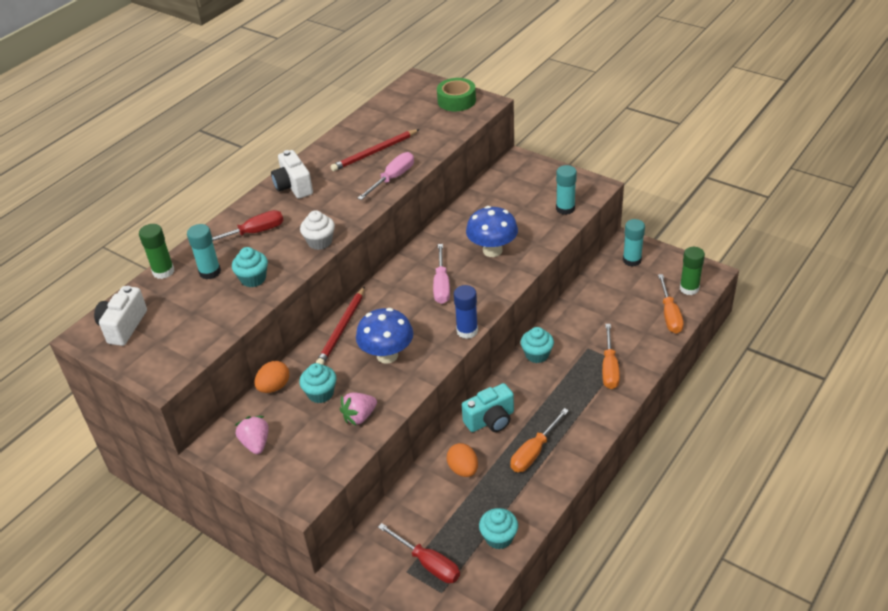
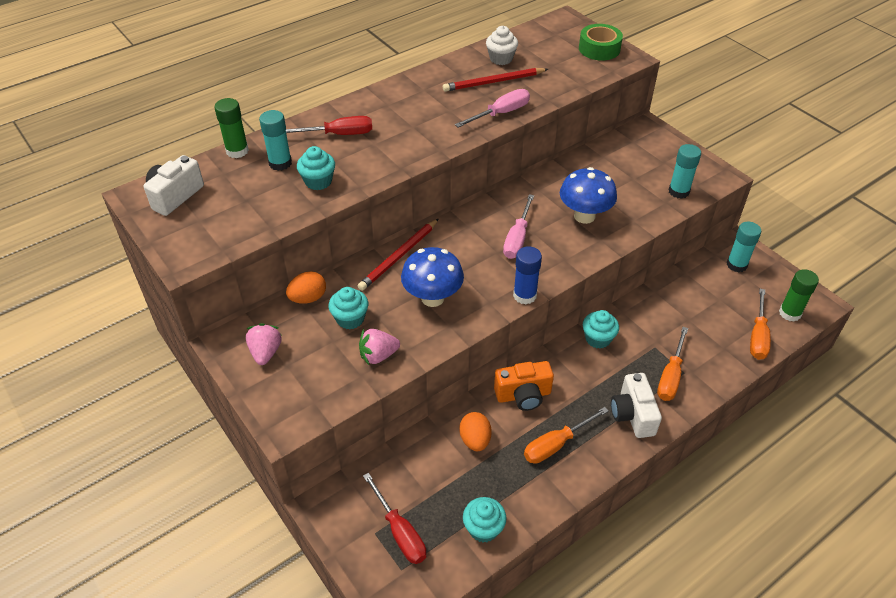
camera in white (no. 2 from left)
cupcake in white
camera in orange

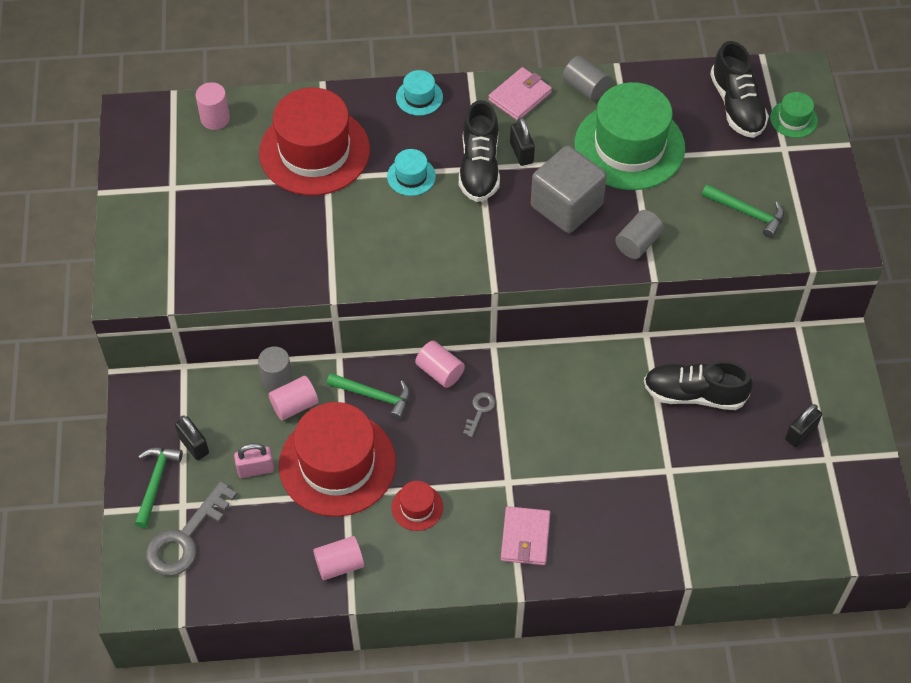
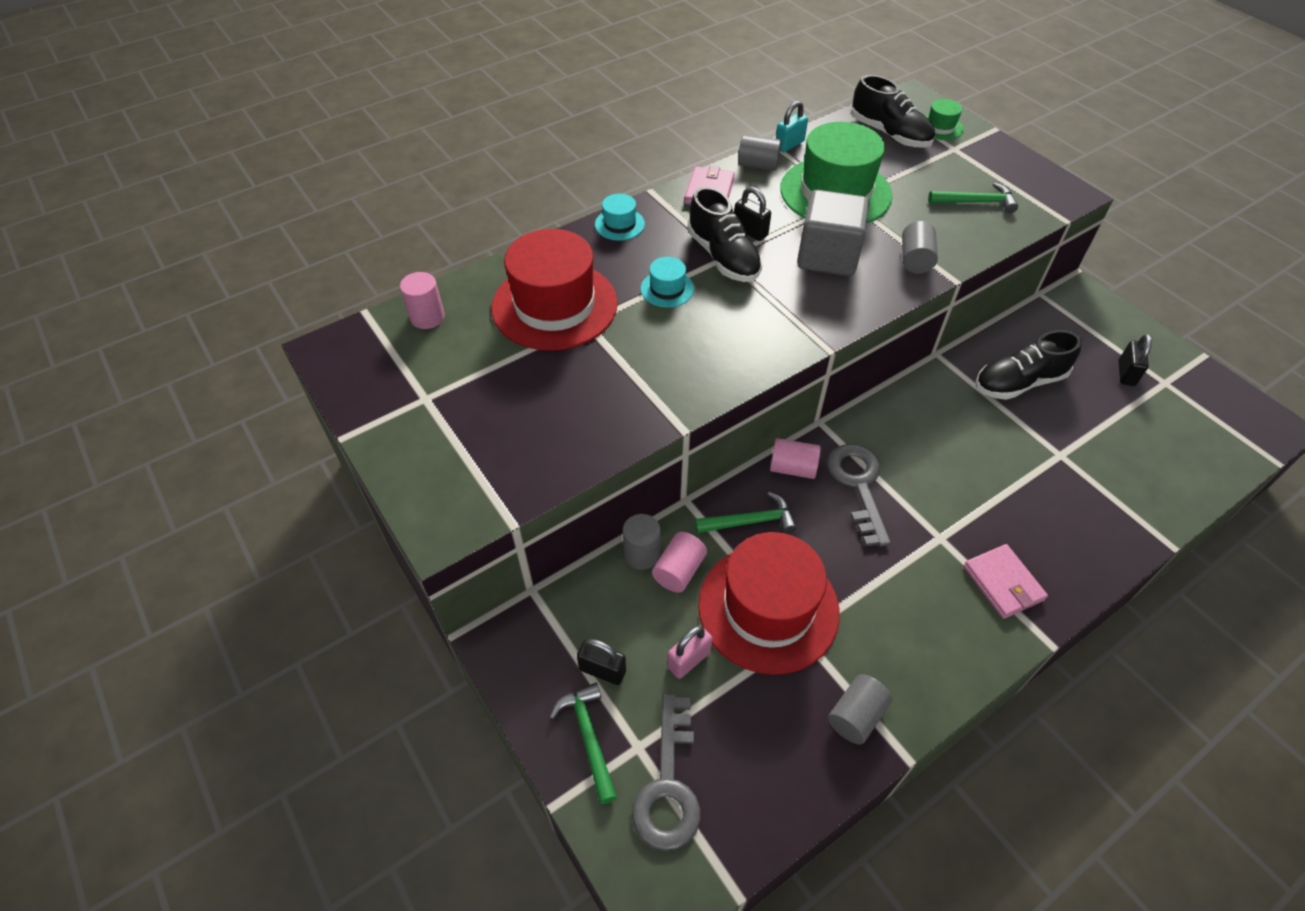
hat in red (no. 3 from left in the first image)
padlock in turquoise
cylinder in grey (no. 3 from left)
key in grey (no. 2 from left)

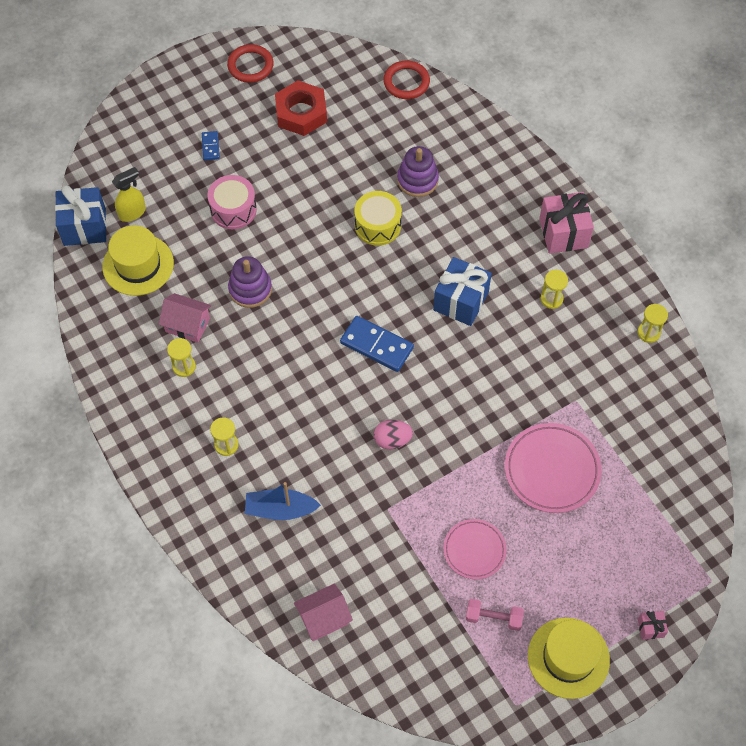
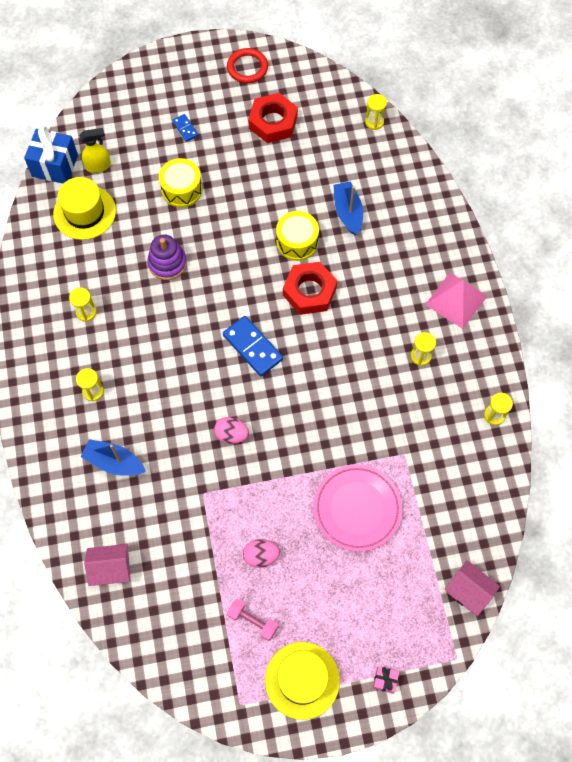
gift in blue (no. 2 from left in the first image)
nut in red (no. 2 from left)
house in pink (no. 2 from left)
hourglass in yellow (no. 3 from left)
boat in blue (no. 2 from left)
egg in pink (no. 2 from left)
pyramid in pink
drum in yellow (no. 1 from left)
domino in blue (no. 1 from left)

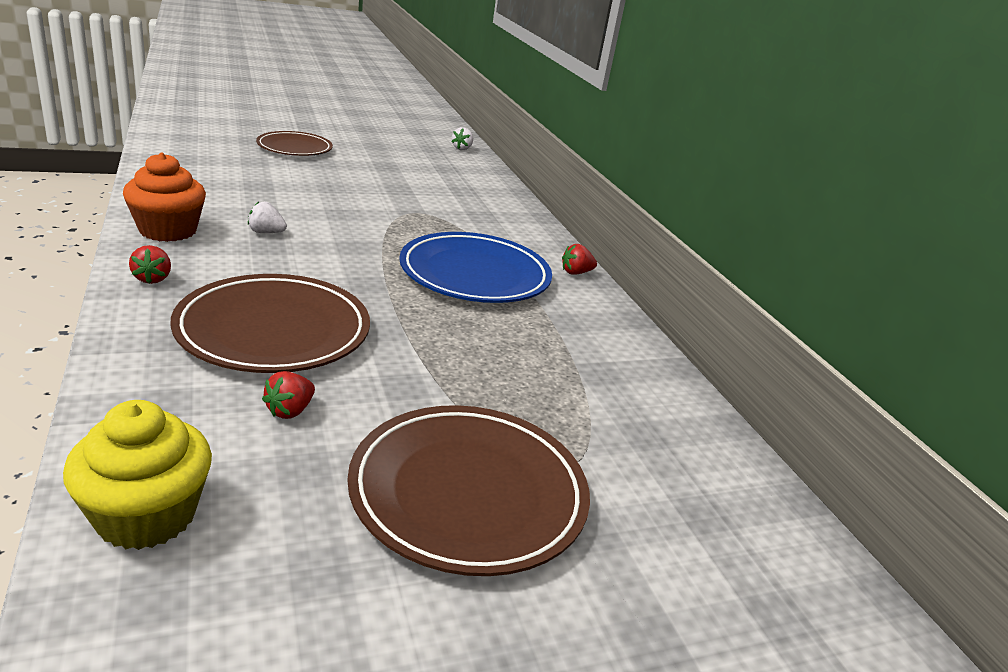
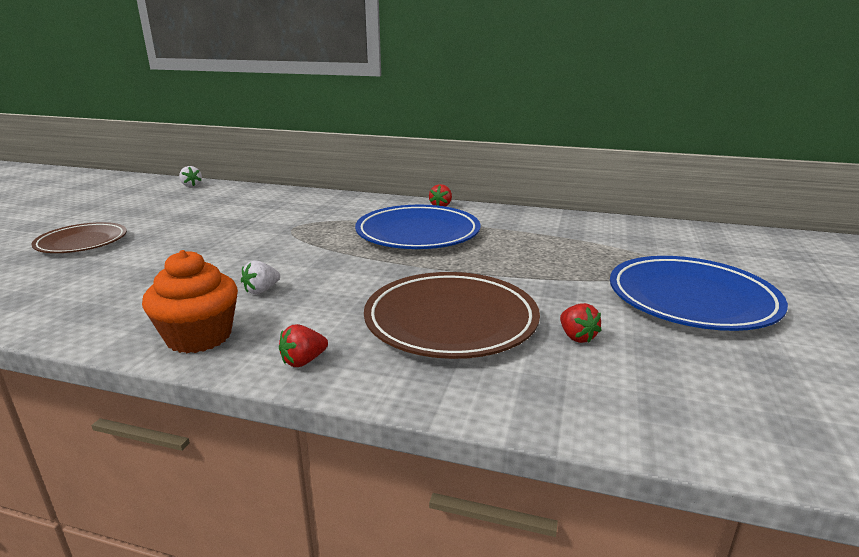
cupcake in yellow
plate in blue (no. 2 from left)
strawberry in red (no. 1 from left)

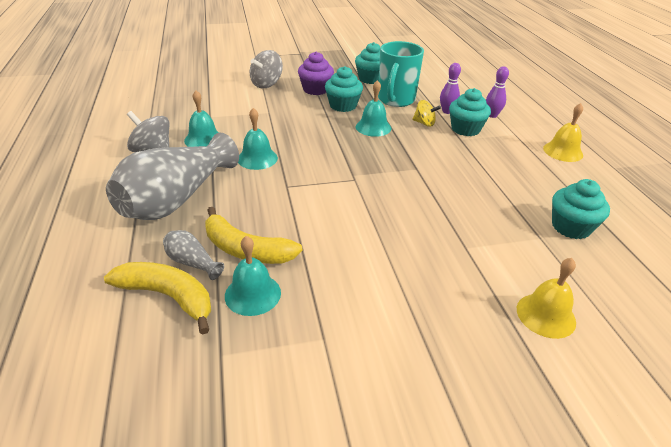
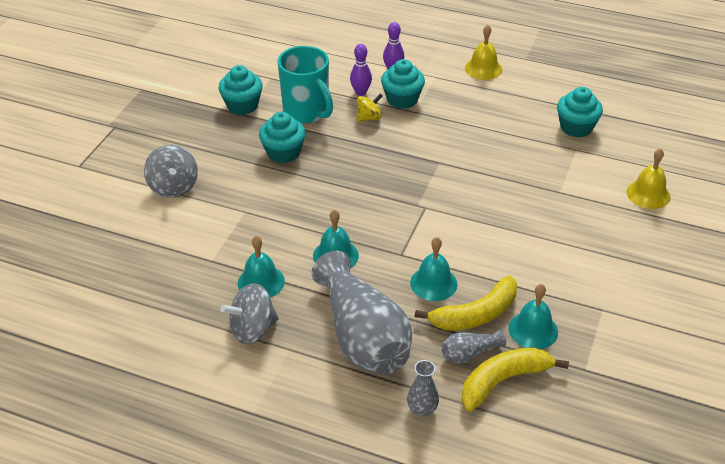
cupcake in purple
vase in grey (no. 2 from left)
bell in turquoise (no. 3 from left)

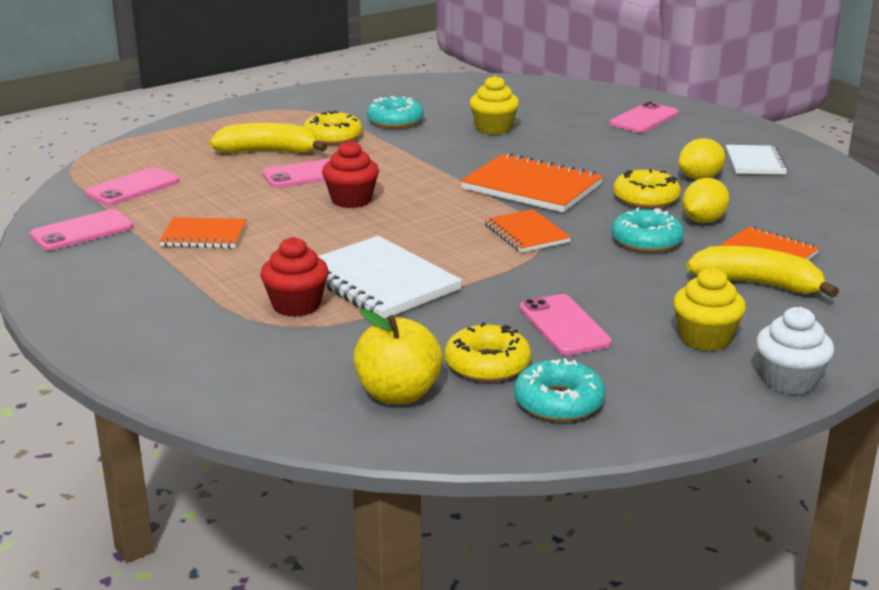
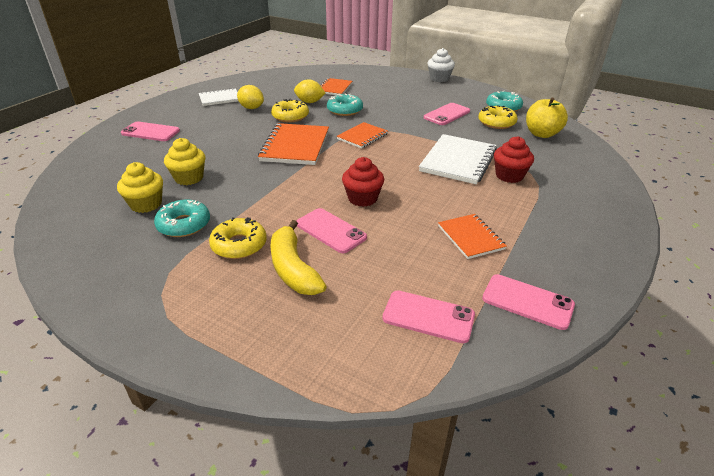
banana in yellow (no. 2 from left in the first image)
cupcake in yellow (no. 1 from left)

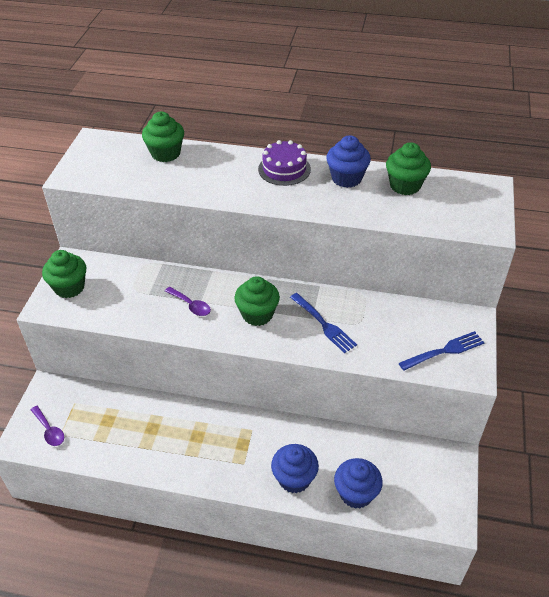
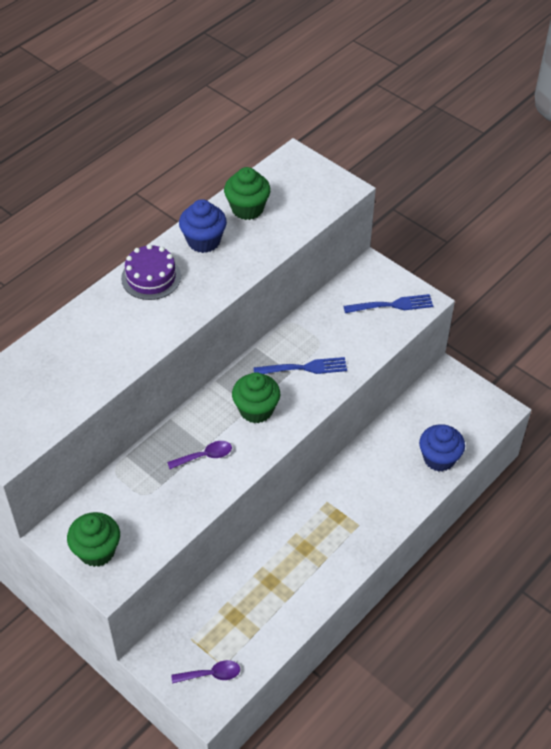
cupcake in green (no. 2 from left in the first image)
cupcake in blue (no. 1 from left in the first image)
fork in blue (no. 2 from left)

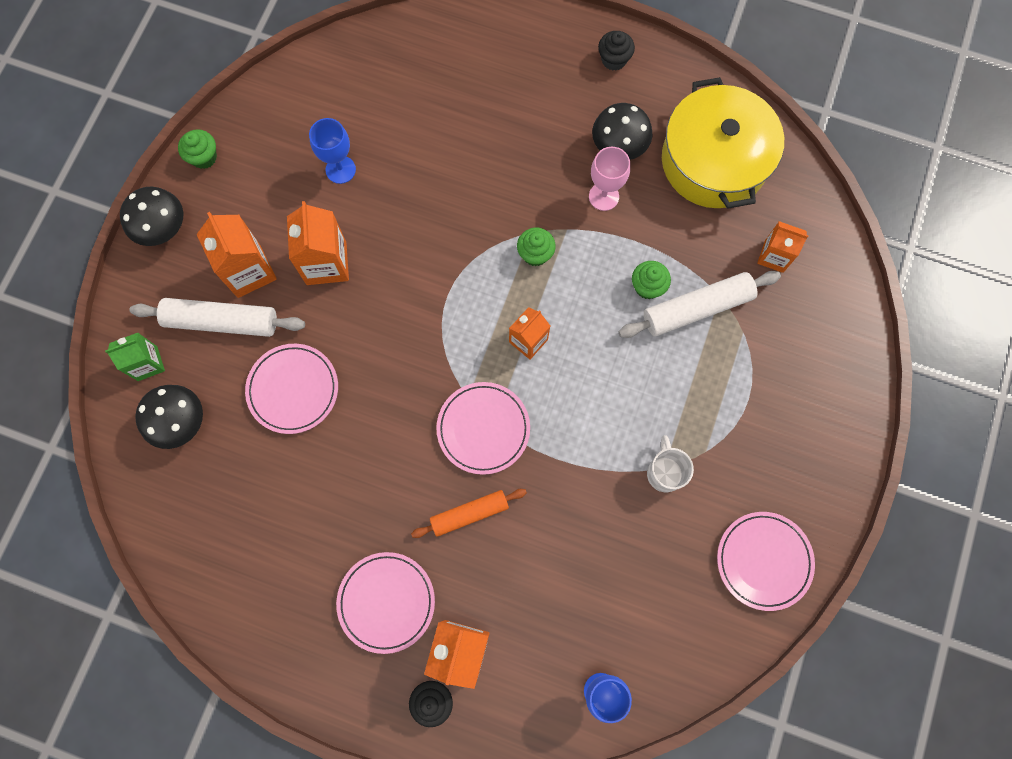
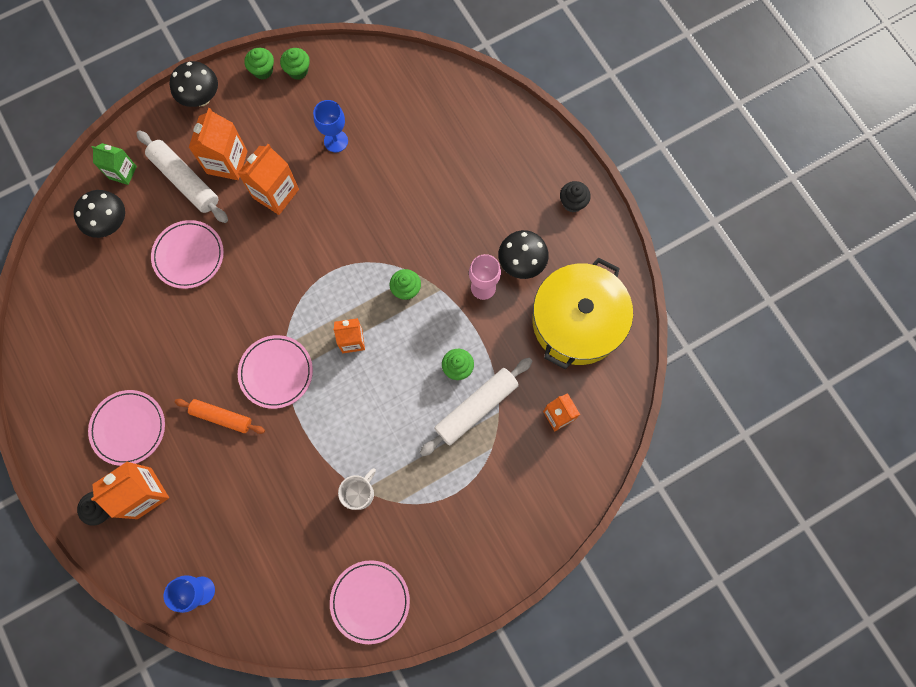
cupcake in green (no. 2 from left)
rolling pin in white (no. 2 from left)

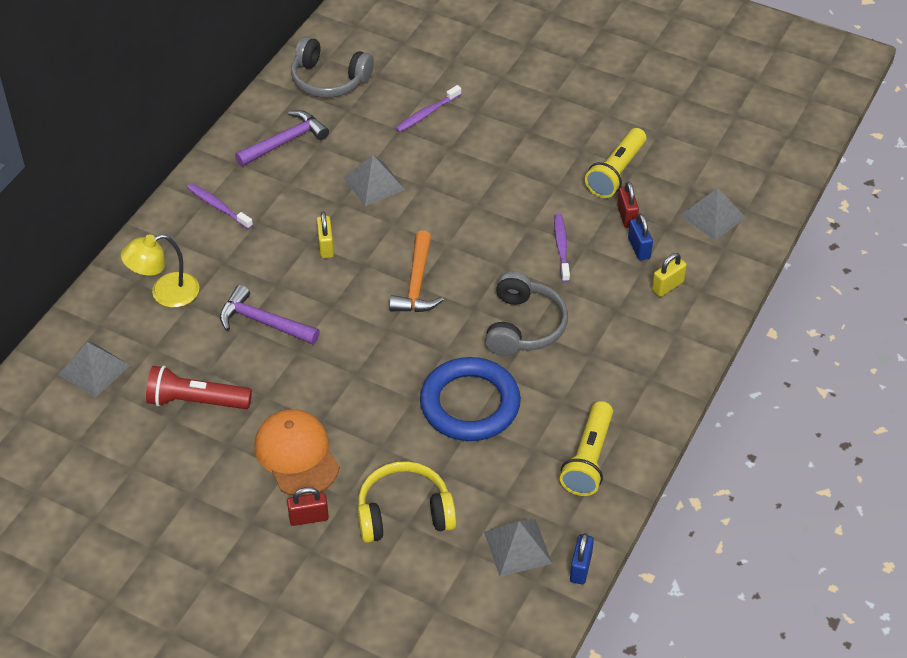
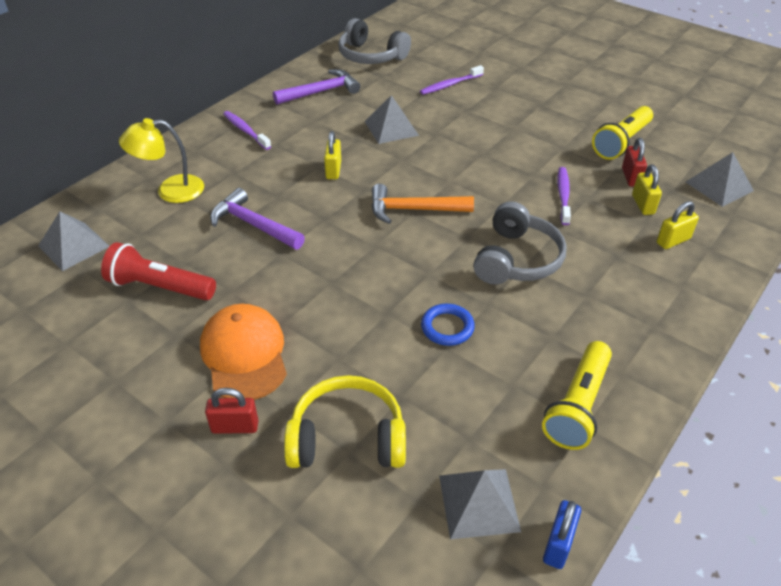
padlock in yellow (no. 2 from left)
hammer in orange
ring in blue

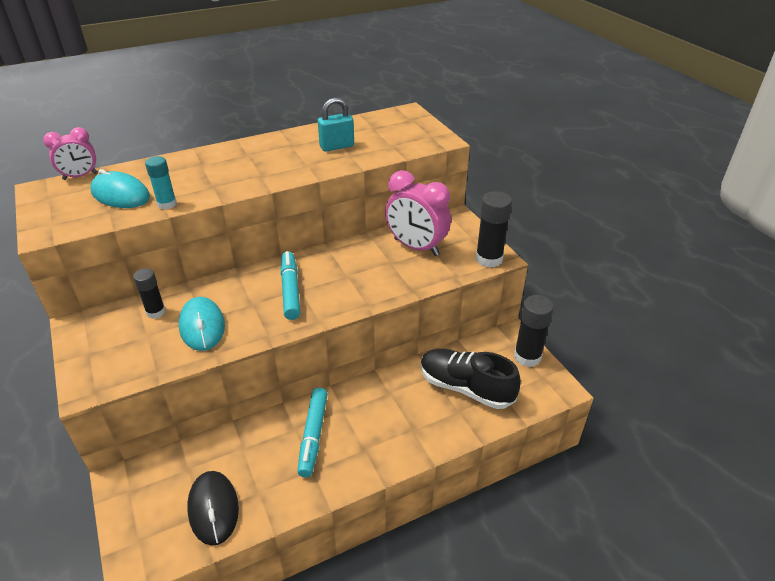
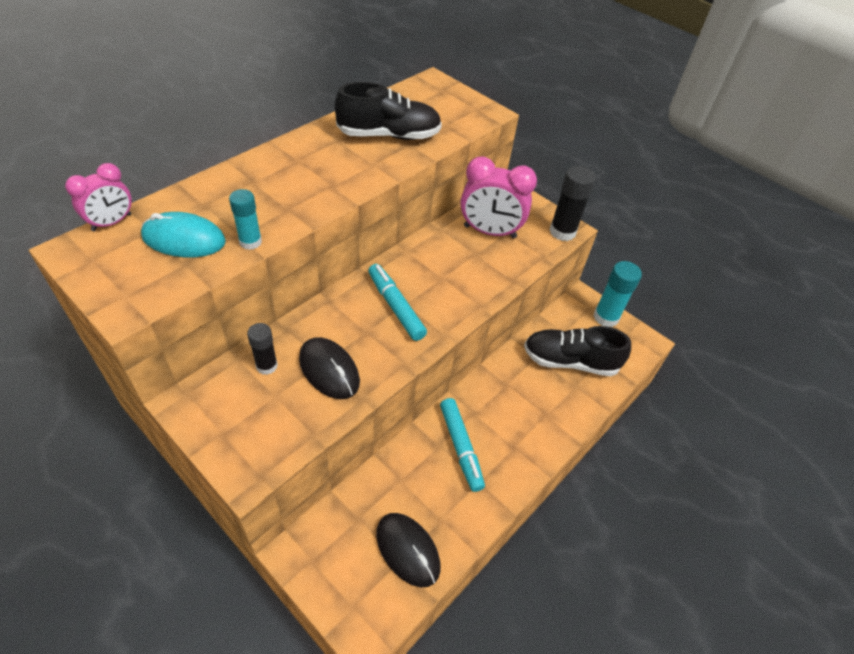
shoe in black (no. 1 from left)
mouse in black (no. 1 from left)
glue stick in turquoise (no. 2 from left)

